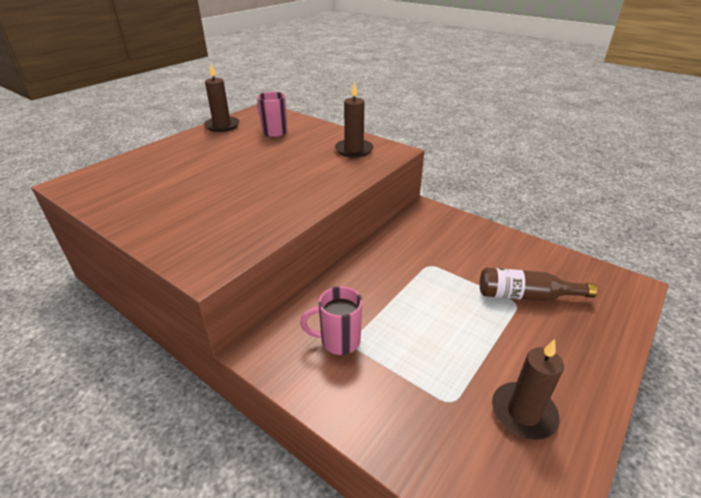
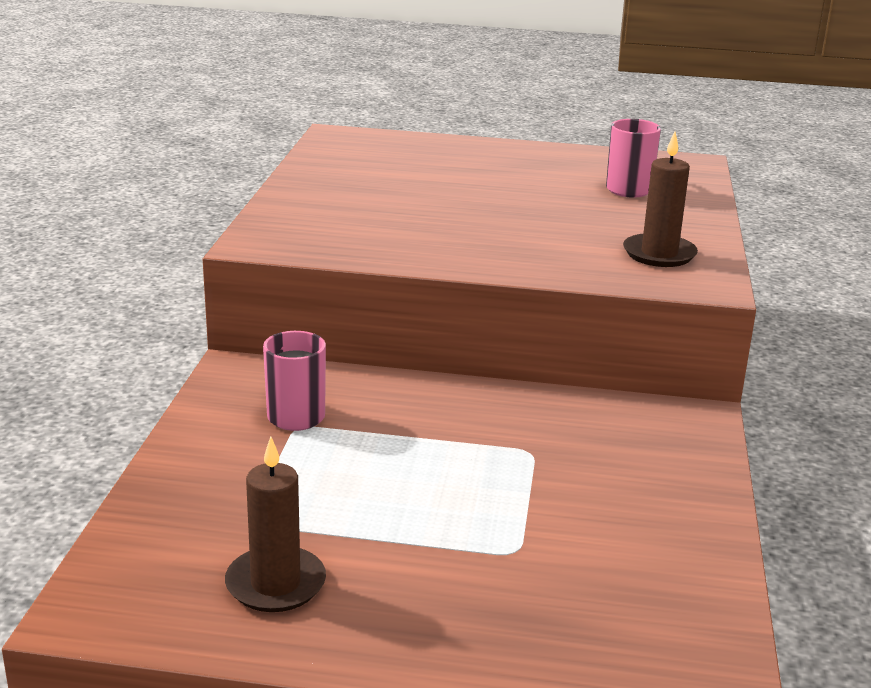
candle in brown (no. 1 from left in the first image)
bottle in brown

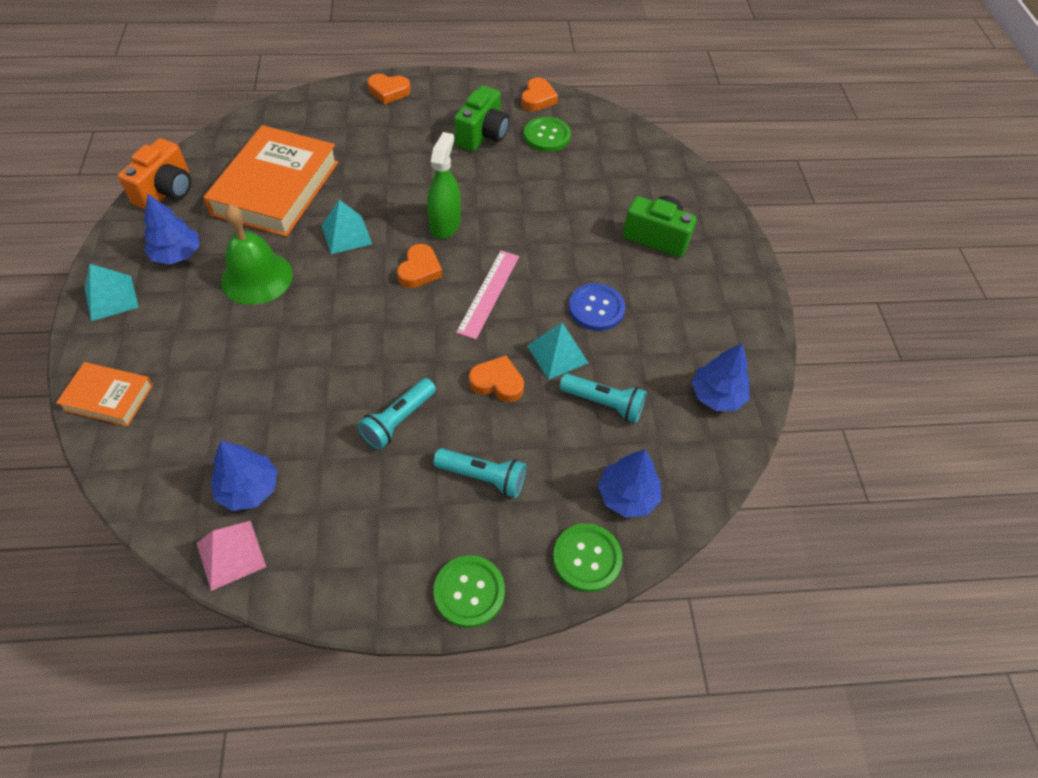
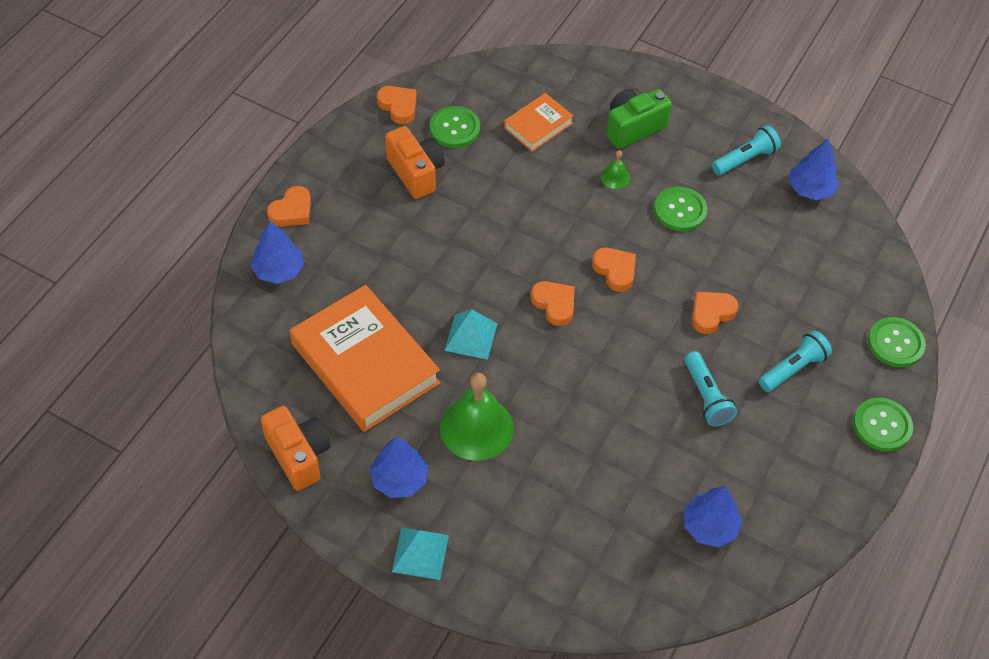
pyramid in pink
spray bottle in green
pyramid in turquoise (no. 3 from left in the first image)
bell in green (no. 2 from left)
book in orange (no. 2 from left)
flashlight in turquoise (no. 2 from left)
tree in blue (no. 1 from left)
heart in orange (no. 4 from left)
camera in orange (no. 2 from left)
button in green (no. 2 from left)

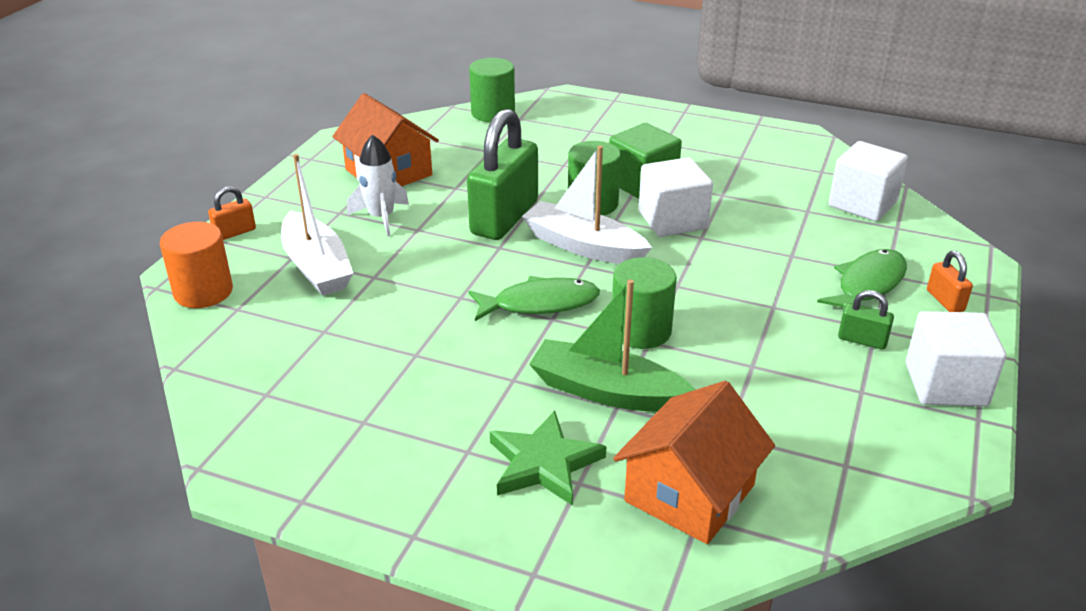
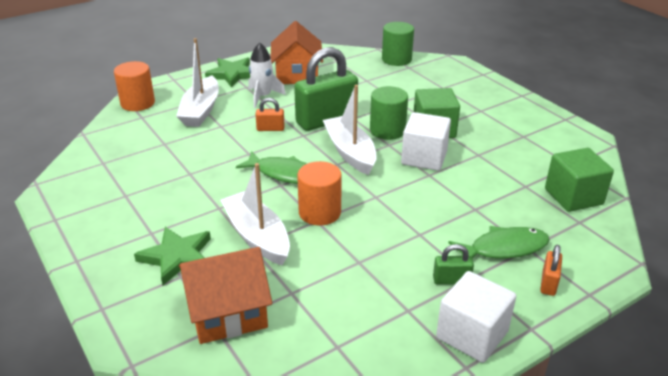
star in green (no. 2 from left)
padlock in orange (no. 1 from left)
boat in white (no. 2 from left)
cylinder in orange (no. 2 from left)
cube in green (no. 2 from left)
padlock in green (no. 2 from left)

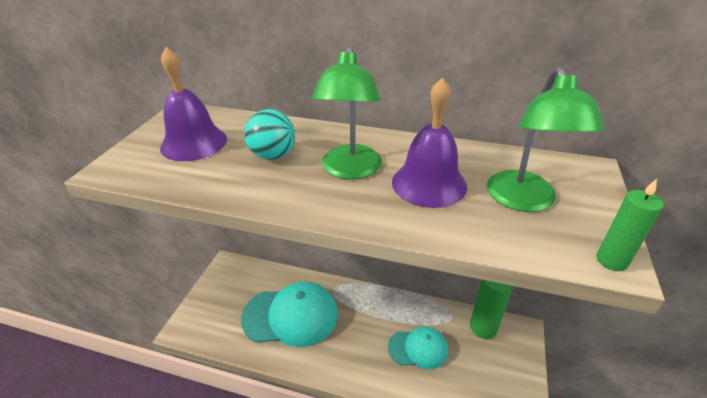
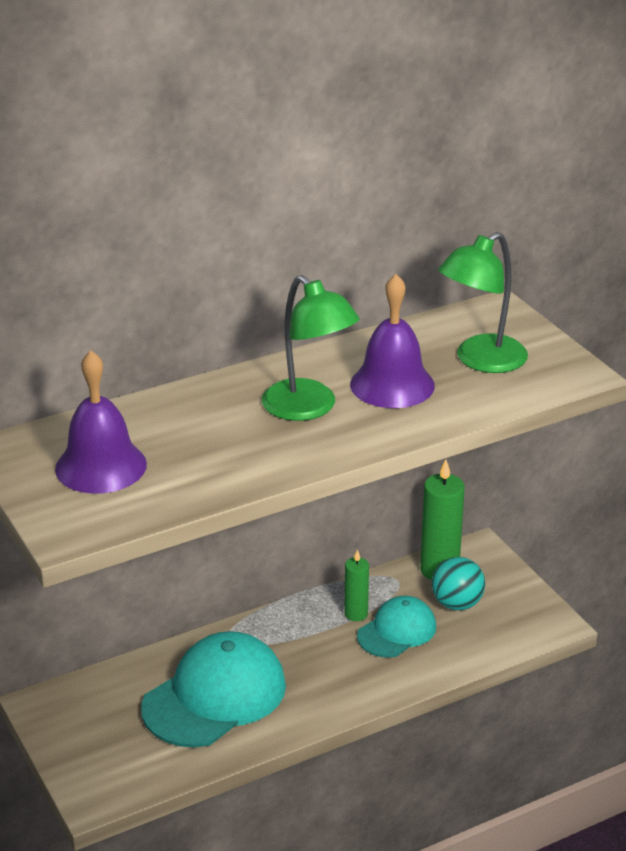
ball in turquoise
candle in green (no. 1 from left)
lamp in green (no. 2 from left)

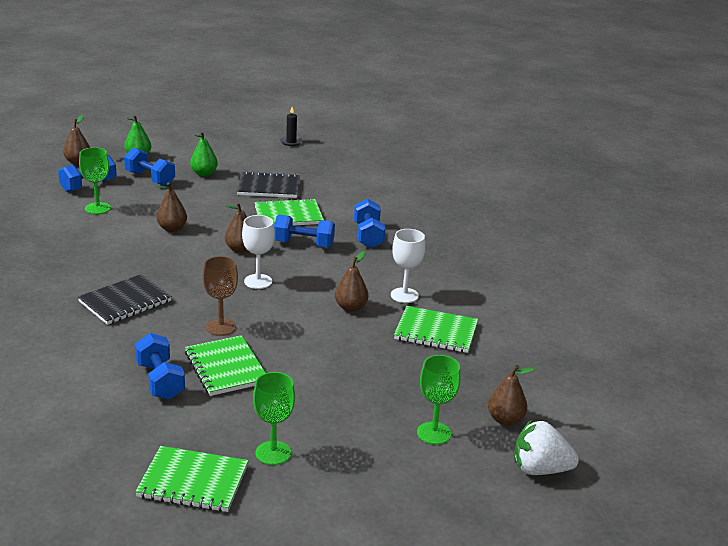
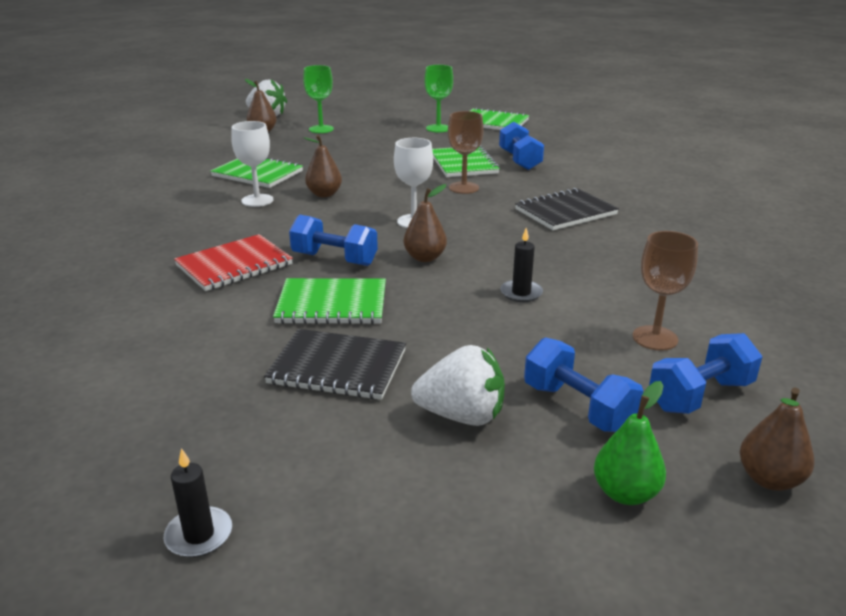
candle in black (no. 2 from left)
strawberry in white (no. 2 from left)
notebook in red
goblet in brown (no. 2 from left)

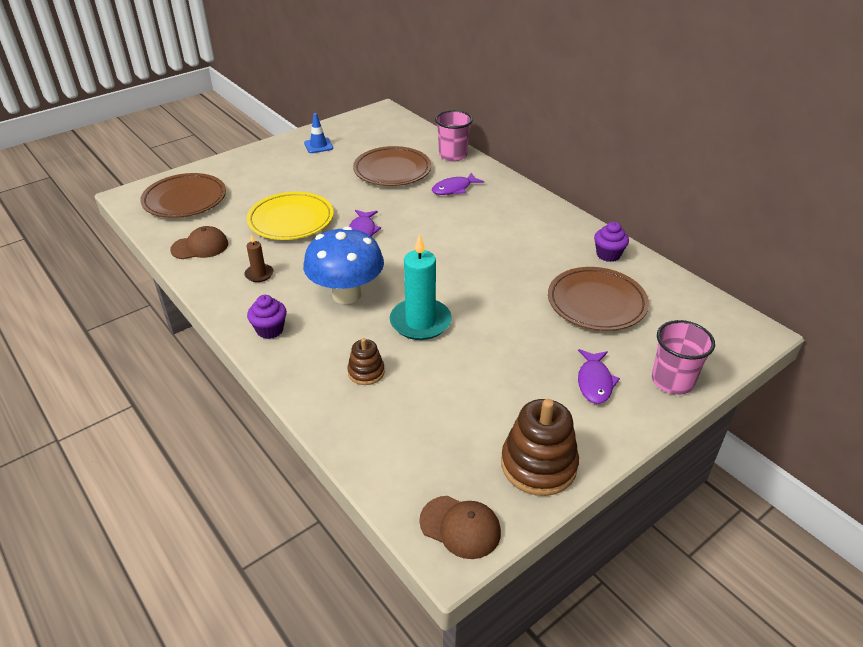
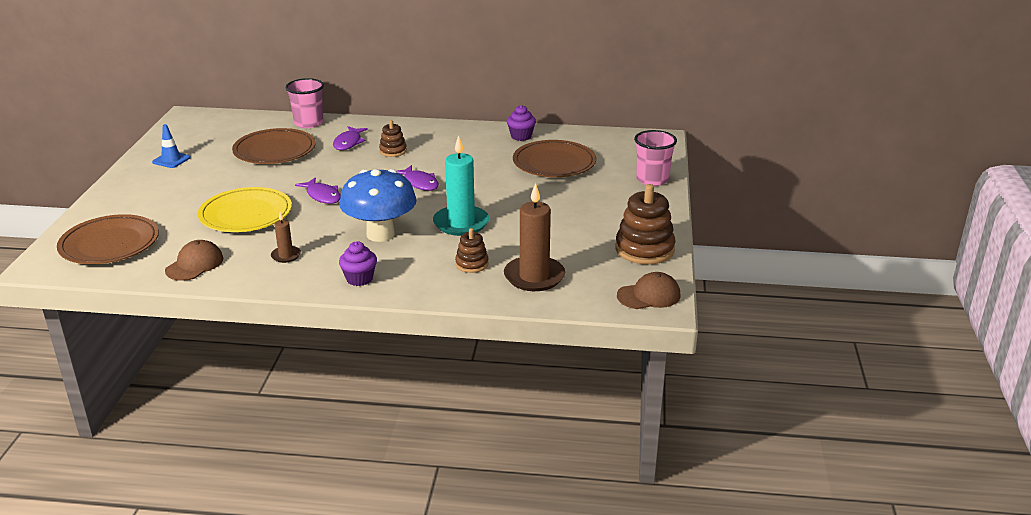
stacking toy in brown (no. 1 from left)
candle in brown (no. 2 from left)
fish in purple (no. 3 from left)

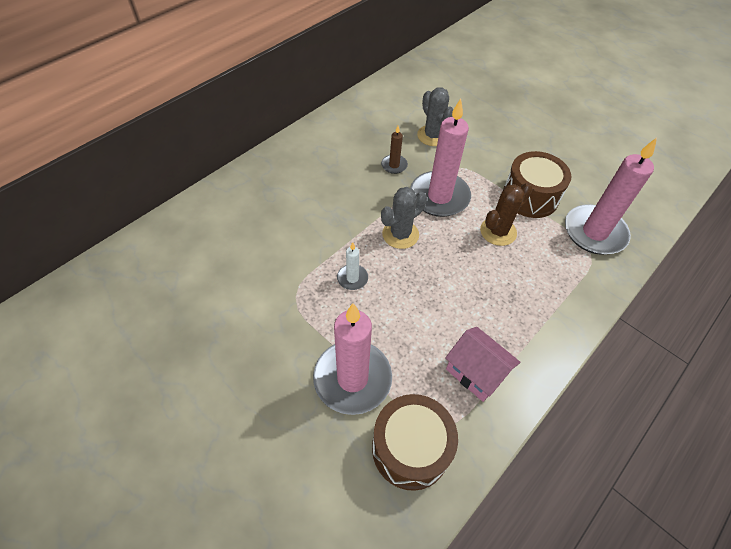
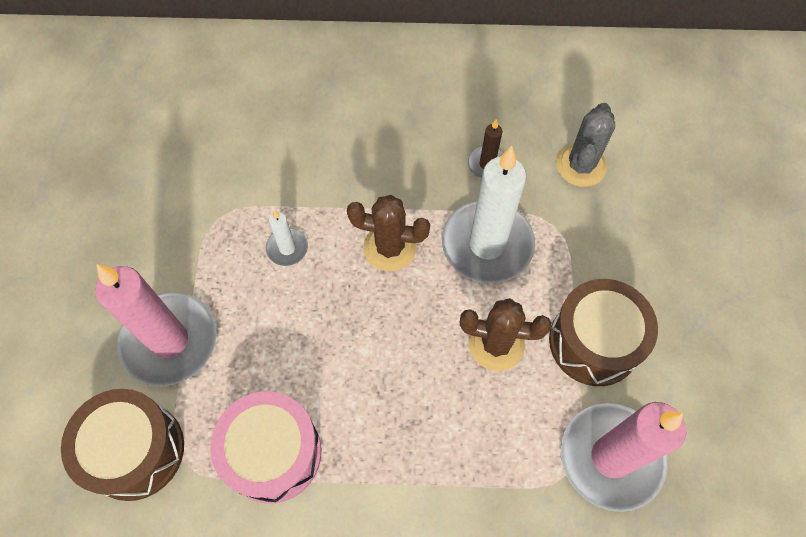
drum in pink
cactus in brown (no. 1 from left)
candle in white (no. 2 from left)

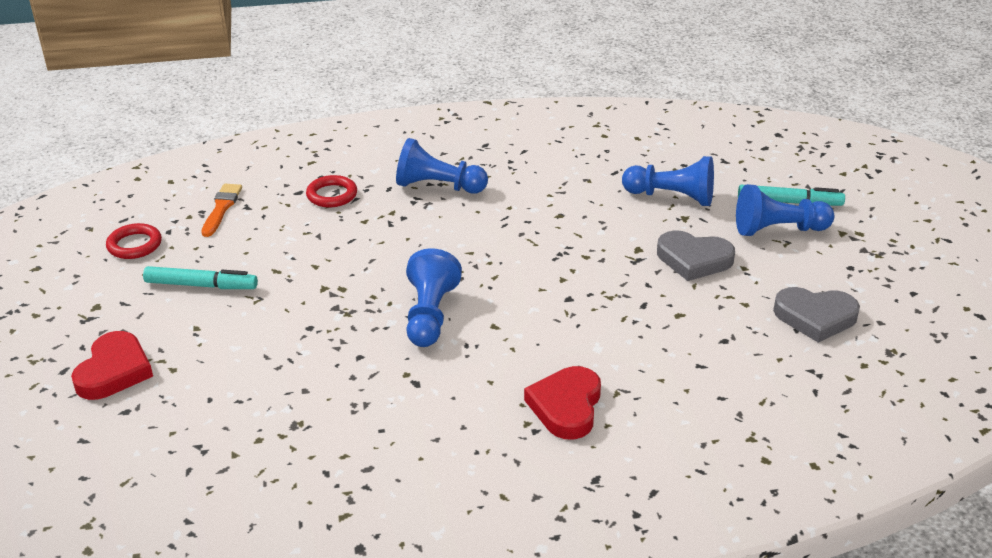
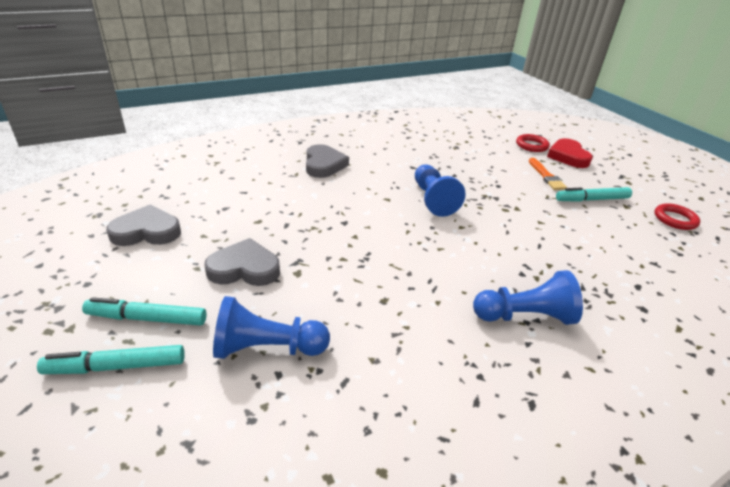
brush in orange
ring in red (no. 1 from left)
marker in turquoise (no. 2 from left)
heart in grey (no. 3 from left)

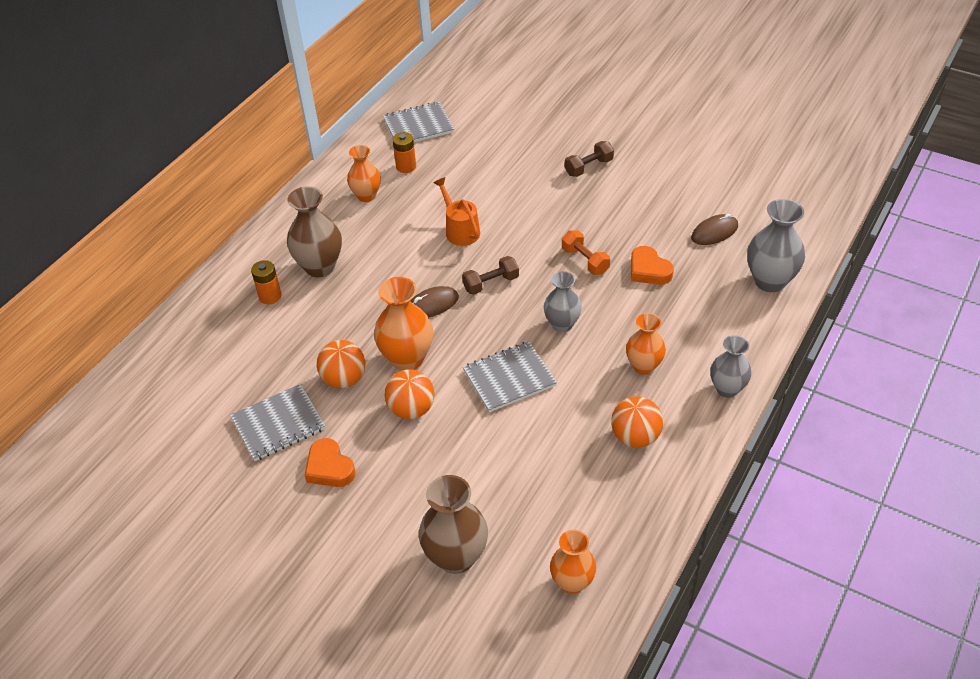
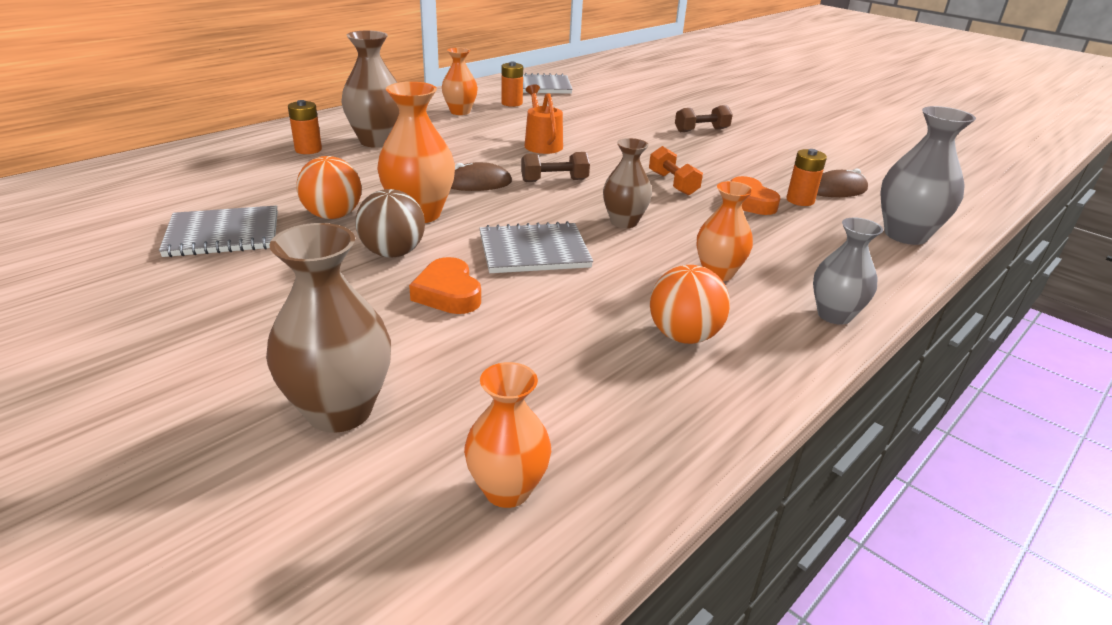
battery in orange (no. 3 from left)
heart in orange (no. 1 from left)
ball in brown
vase in brown (no. 3 from left)

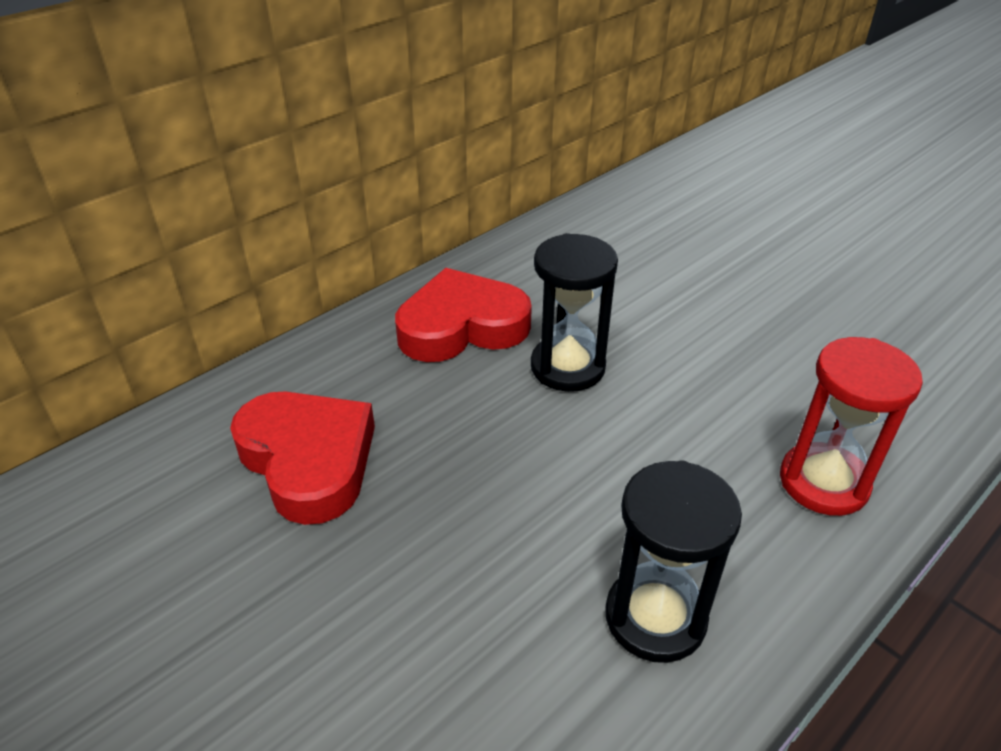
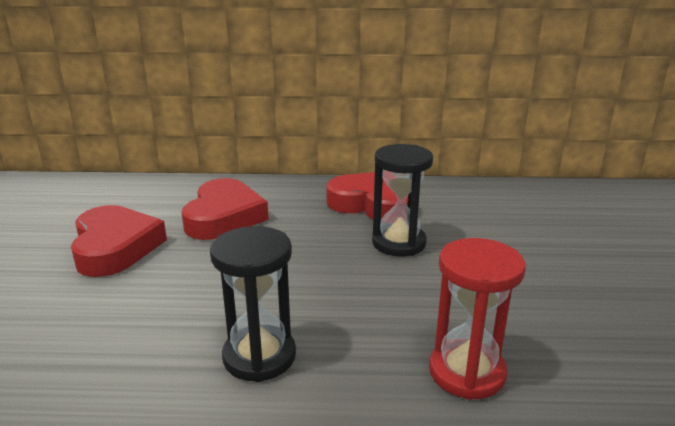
heart in red (no. 1 from left)

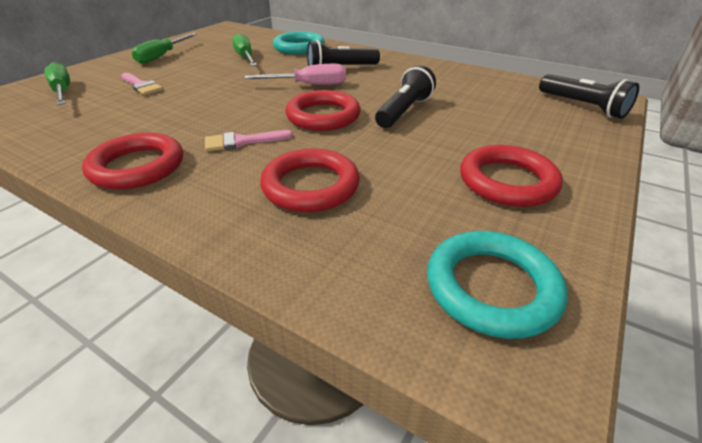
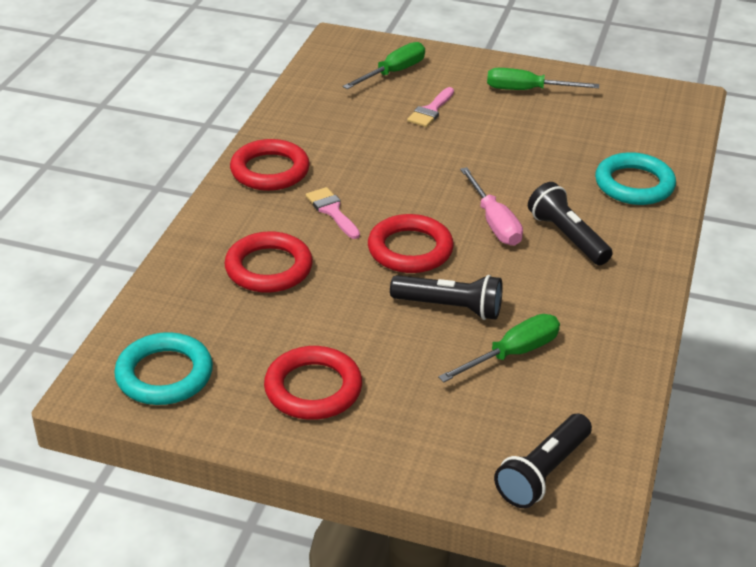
screwdriver in green (no. 2 from left)

